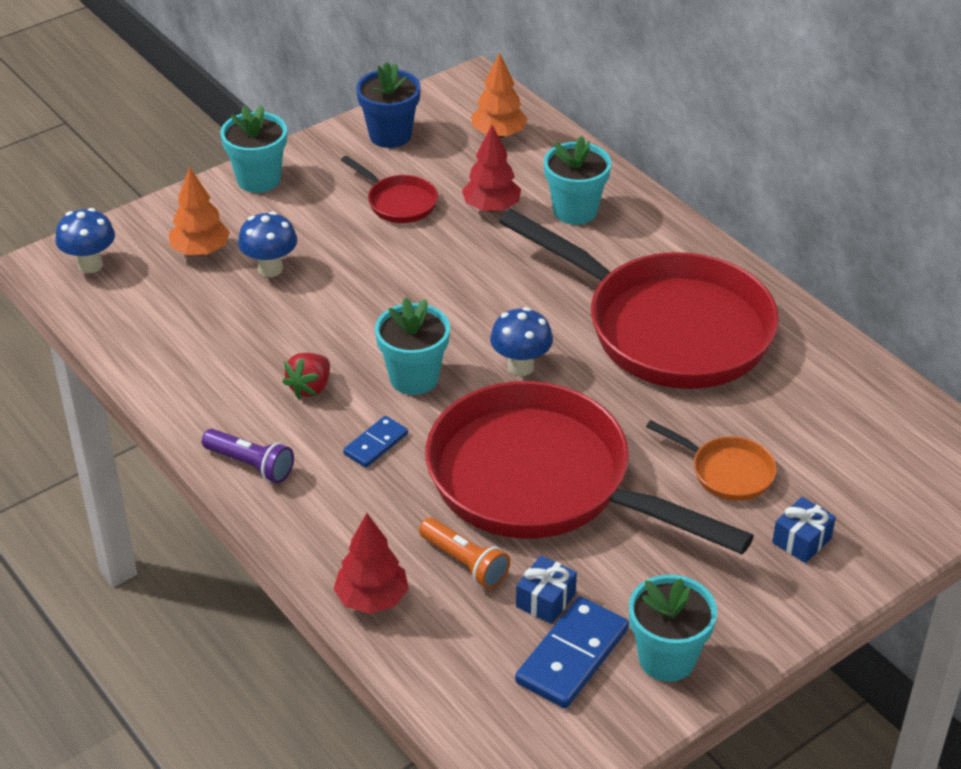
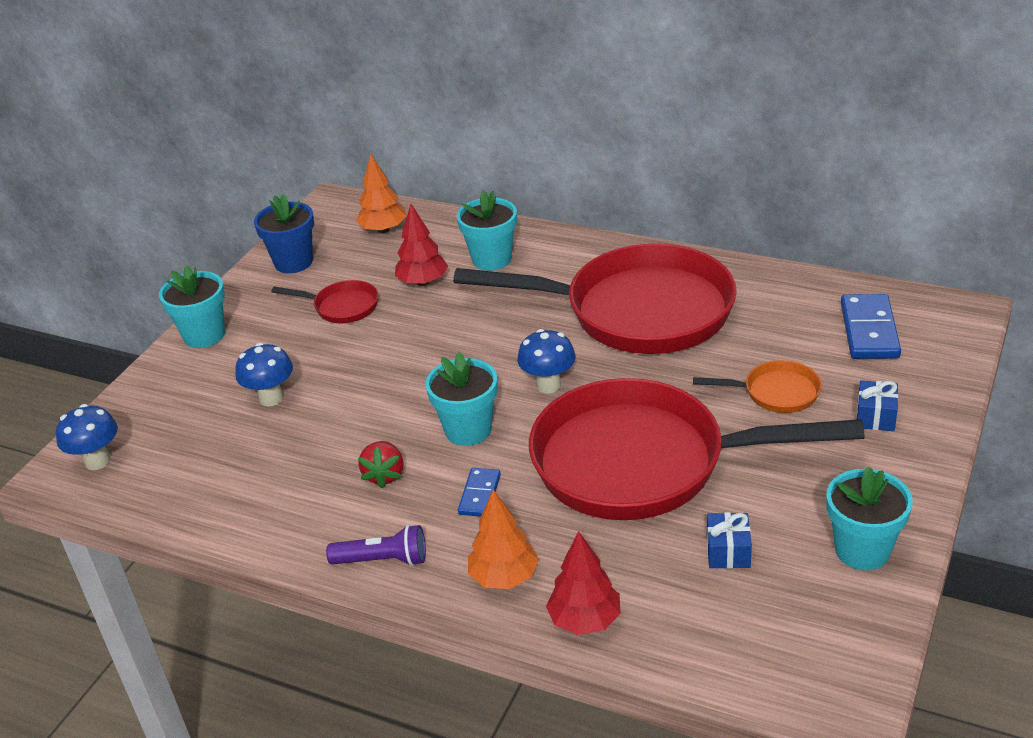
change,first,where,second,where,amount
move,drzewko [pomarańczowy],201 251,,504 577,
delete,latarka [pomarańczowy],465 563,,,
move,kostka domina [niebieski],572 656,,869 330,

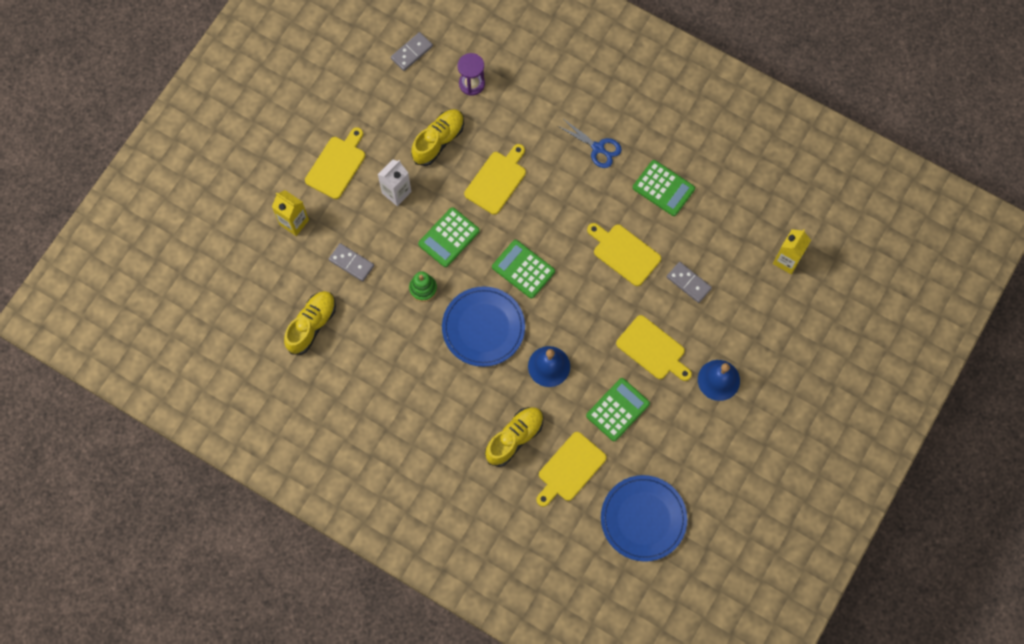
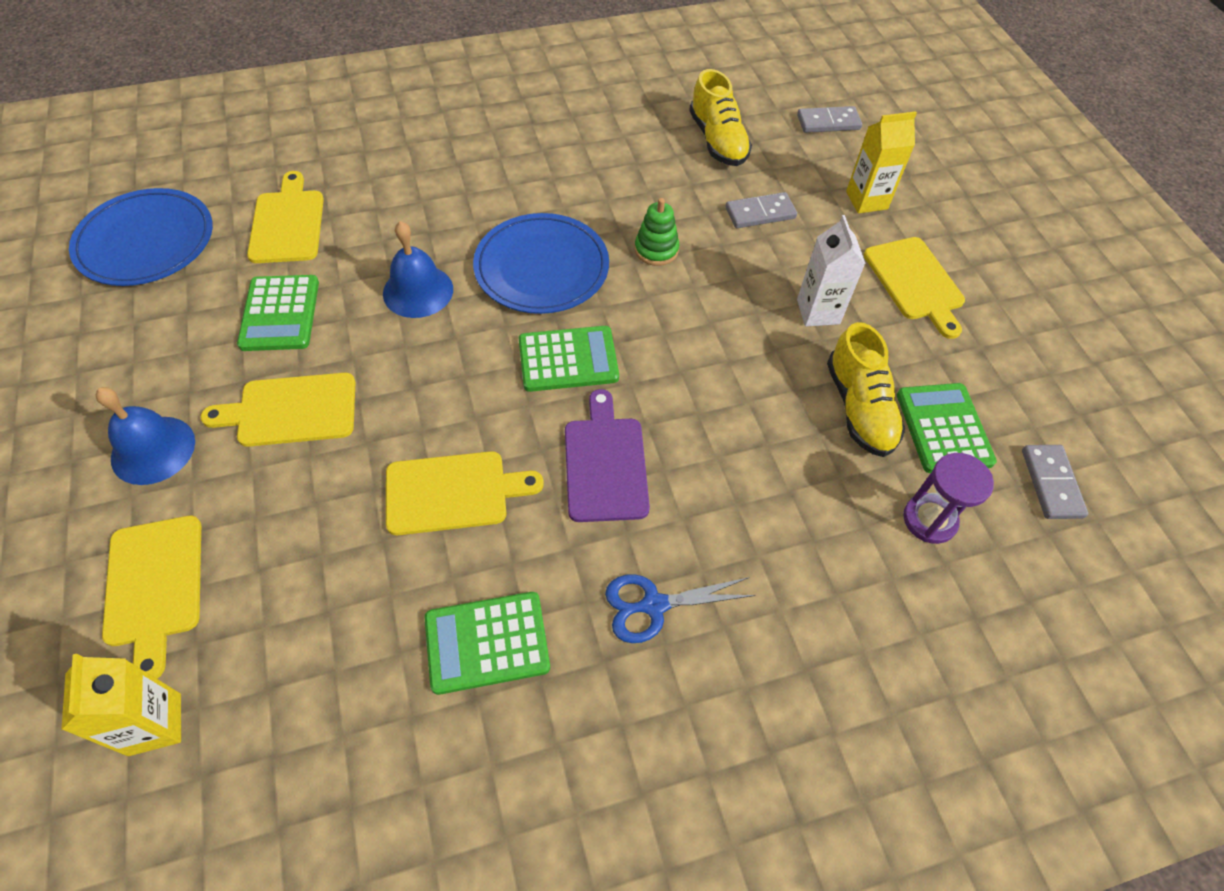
change,first,where,second,where,amount
move,deska do krojenia [żółty],497 180,,154 586,
move,kalkulator [zielony],449 237,,943 428,
move,kostka domina [szary],688 283,,828 122,
delete,but [żółty],514 438,,,
insert,,,deska do krojenia [fioletowy],605 463,

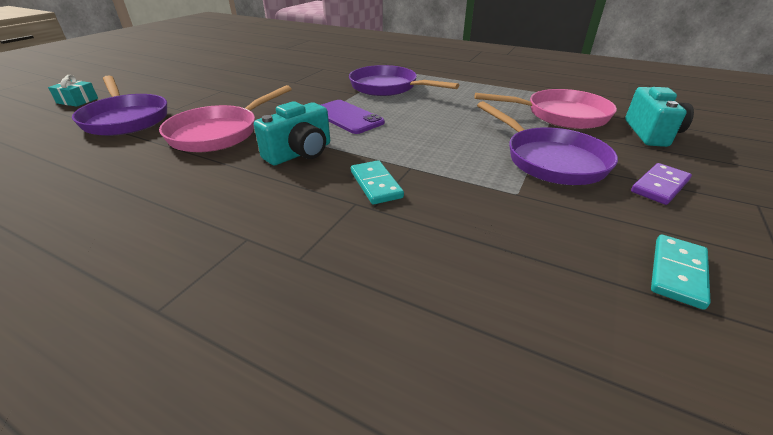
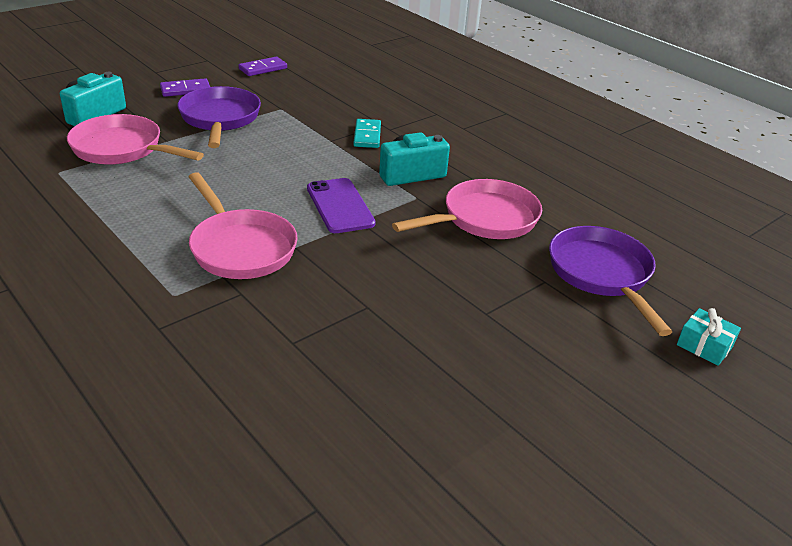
change,first,where,second,where,amount
recolor,patelnia [fioletowy],387 87,patelnia [różowy],241 248,
recolor,kostka domina [turkusowy],678 273,kostka domina [fioletowy],263 69,

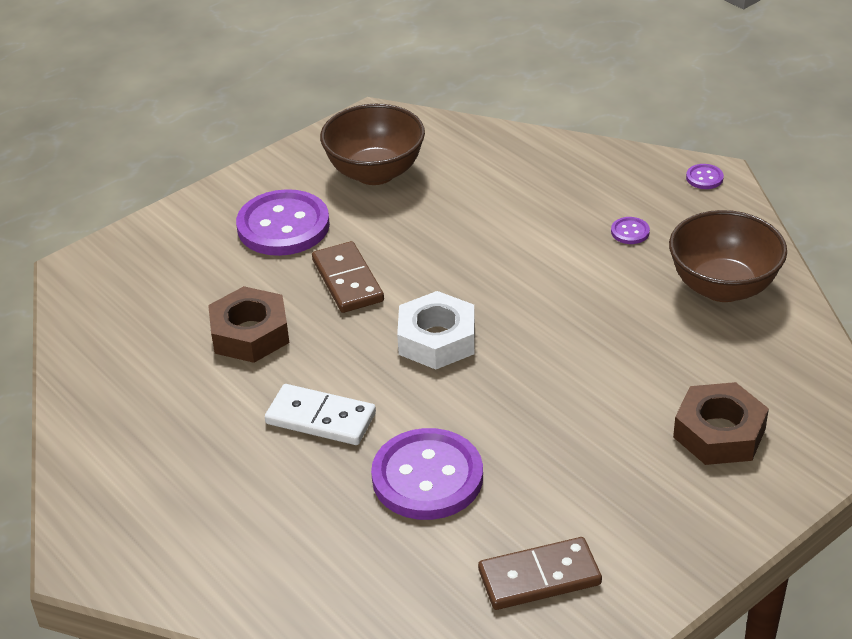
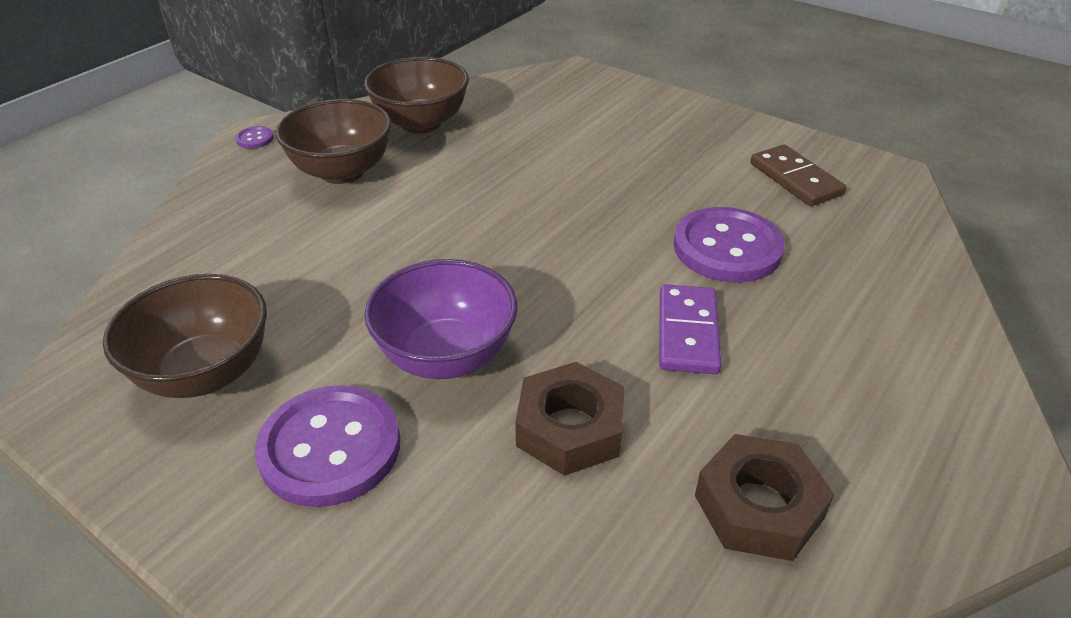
change,first,where,second,where,amount
replace,guzik [fioletowy],630 232,miska [brązowy],342 172,
replace,kostka domina [brązowy],347 281,miska [fioletowy],446 356,
delete,nakrętka [biały],437 339,,,
move,nakrętka [brązowy],719 433,,759 506,
recolor,kostka domina [biały],320 418,kostka domina [fioletowy],688 332,

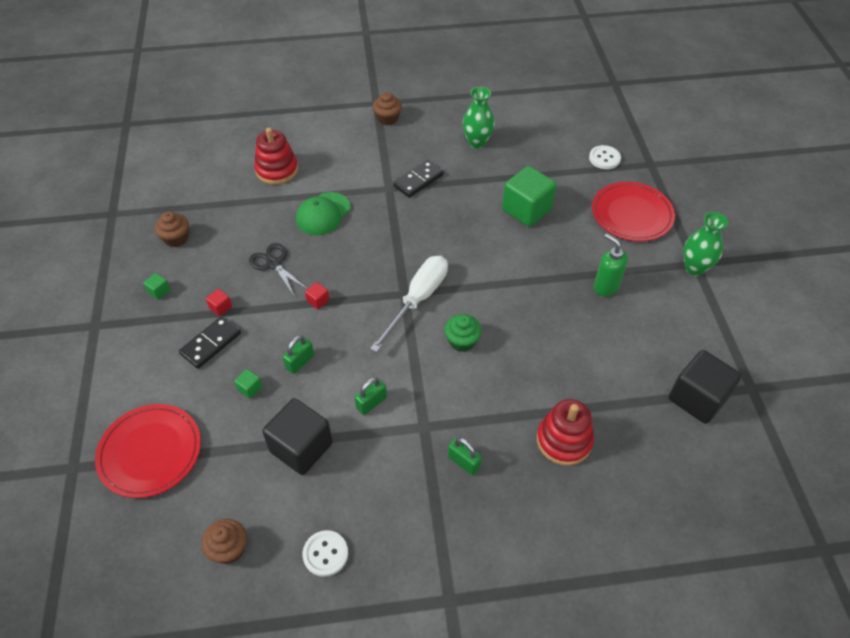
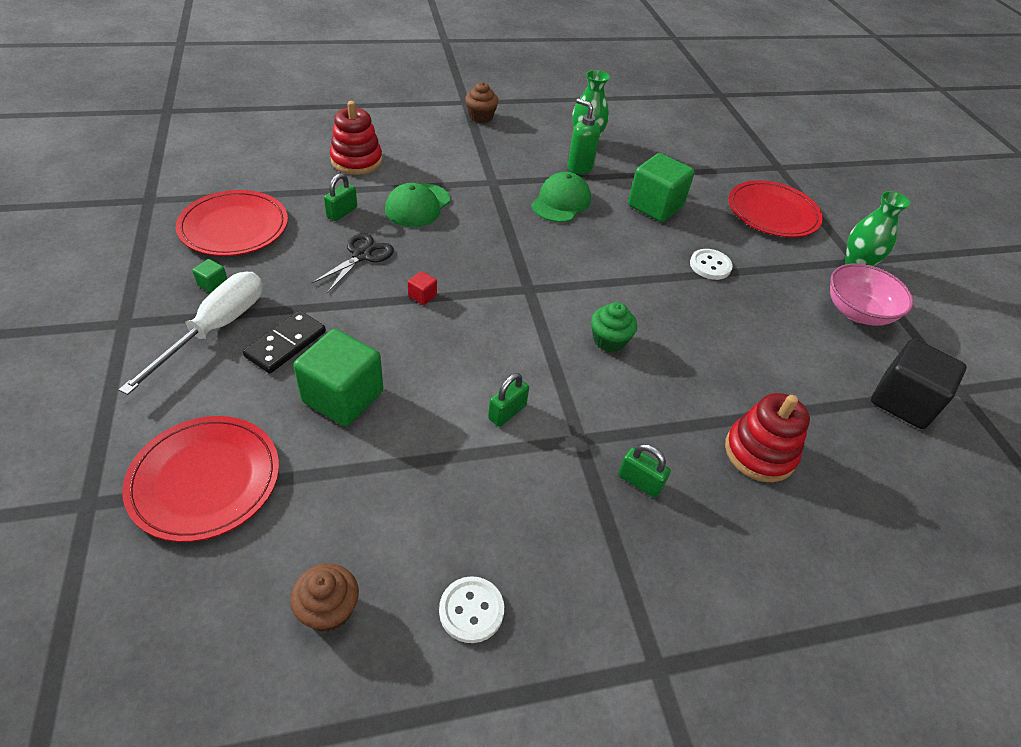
change,first,where,second,where,amount
move,guzik [biały],604 158,,710 265,
delete,kostka domina [czarny],418 180,,,
replace,muffinka [brązowy],176 238,talerz [czerwony],234 227,
move,dozownik mydła [zielony],605 286,,579 167,
rotate,nożyczki [czarny],274 264,,362 255,75 degrees clockwise
move,śrubokręt [biały],418 300,,215 329,
delete,sześcian [czerwony],220 307,,,
move,kłódka [zielony],300 362,,342 212,
resize,sześcian [zielony],250 388,,343 397,x2.42
delete,sześcian [czarny],301 447,,,
insert,,,czapka [zielony],561 202,
insert,,,miska [różowy],857 312,

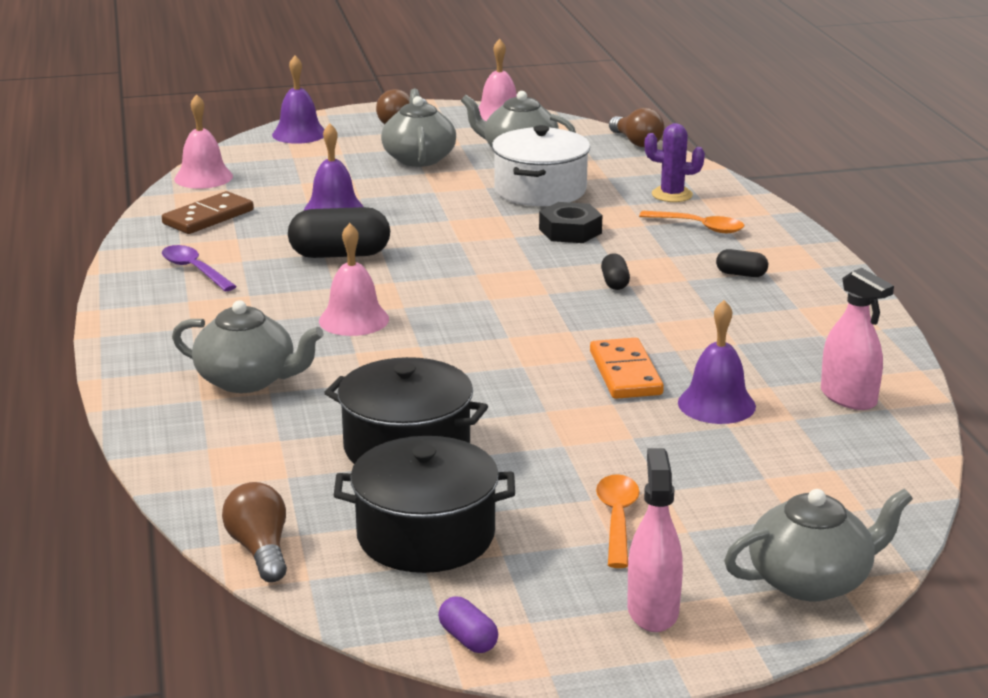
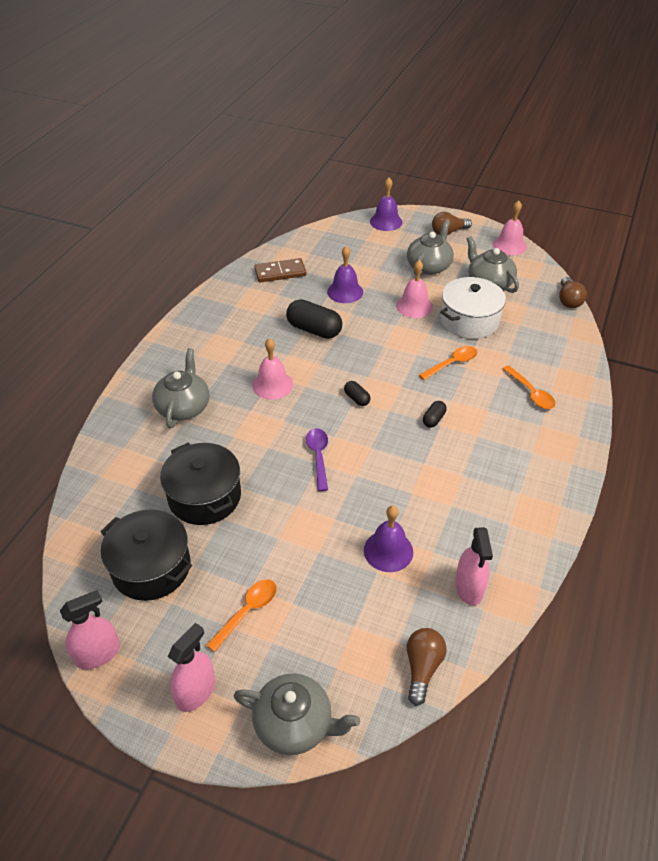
change,first,where,second,where,amount
move,dzwonek [różowy],203 177,,414 306,
delete,kaktus [fioletowy],672 195,,,
replace,nakrętka [czarny],570 231,łyżka [pomarańczowy],452 363,
move,łyżka [fioletowy],194 270,,318 457,
move,kapsułka [czarny],741 274,,356 399,
rotate,imbryk [szary],248 380,,183 407,135 degrees counterclockwise
delete,kostka domina [pomarańczowy],625 373,,,
move,żarówka [brązowy],260 550,,422 668,
replace,kapsułka [fioletowy],468 639,spryskiwacz [różowy],98 654,

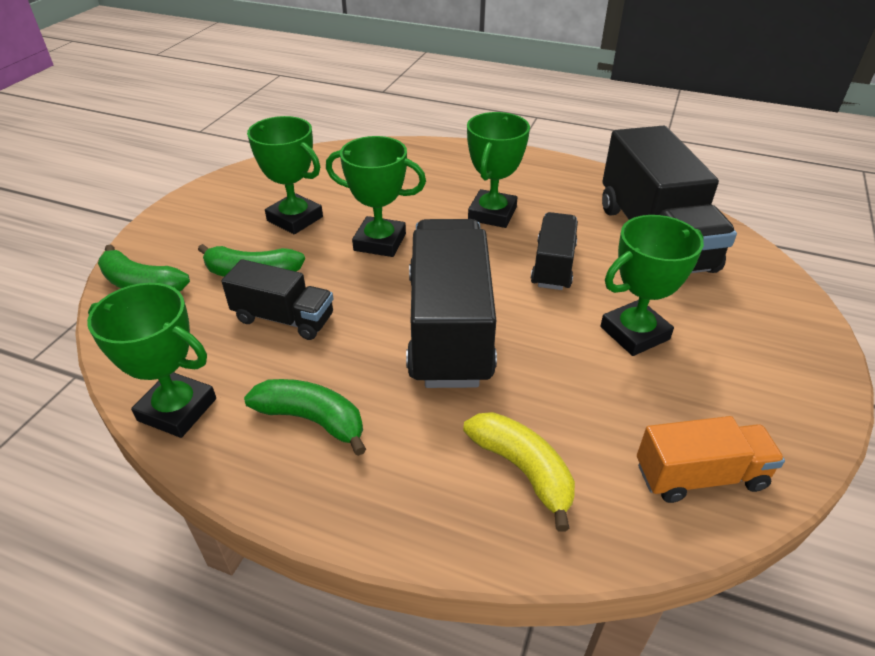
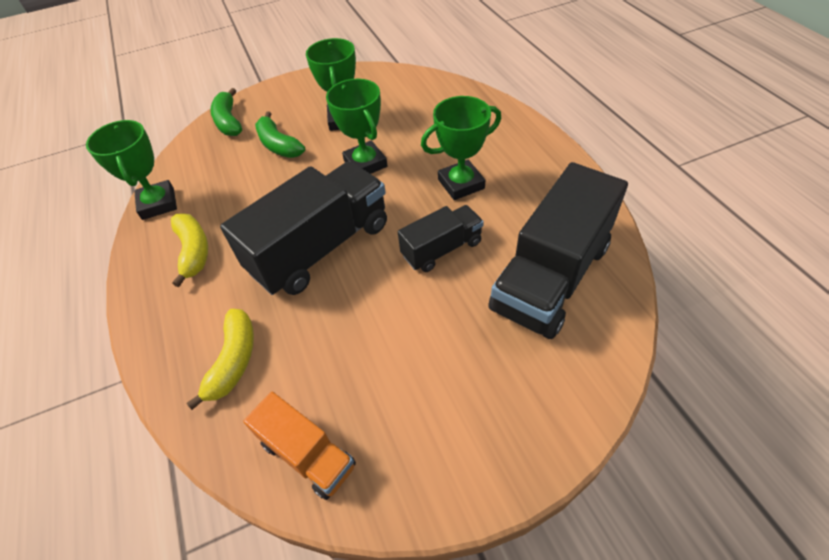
change,first,where,second,where,amount
delete,puchar [zielony],634 333,,,
delete,ciężarówka [czarny],284 318,,,
recolor,banan [zielony],312 419,banan [żółty],194 251,

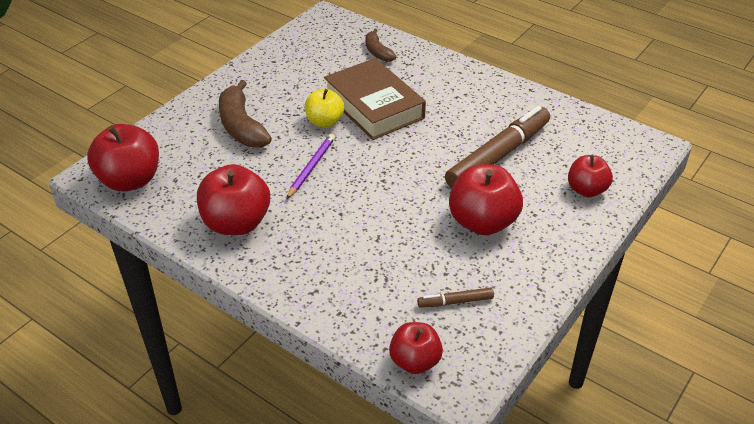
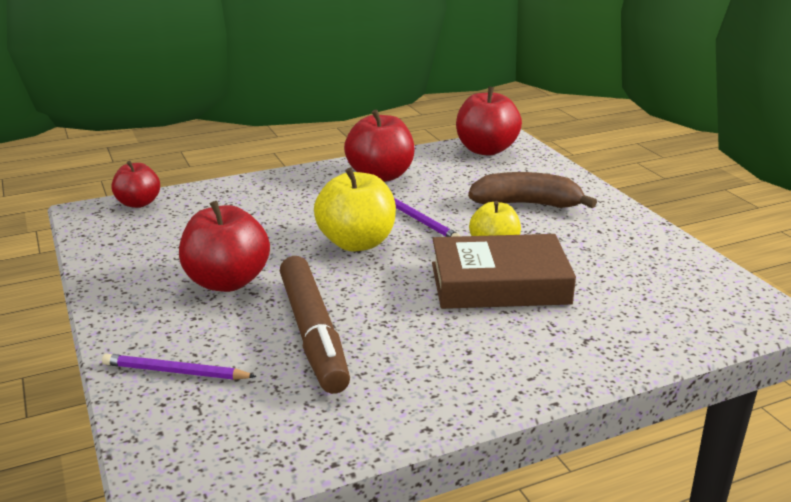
change,first,where,second,where,amount
delete,banan [brązowy],377 52,,,
replace,jabłko [czerwony],586 190,ołówek [fioletowy],176 372,
delete,flamaster [brązowy],455 302,,,
insert,,,jabłko [żółty],357 243,

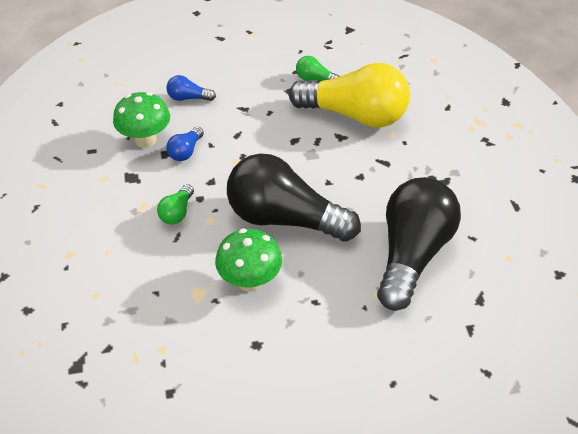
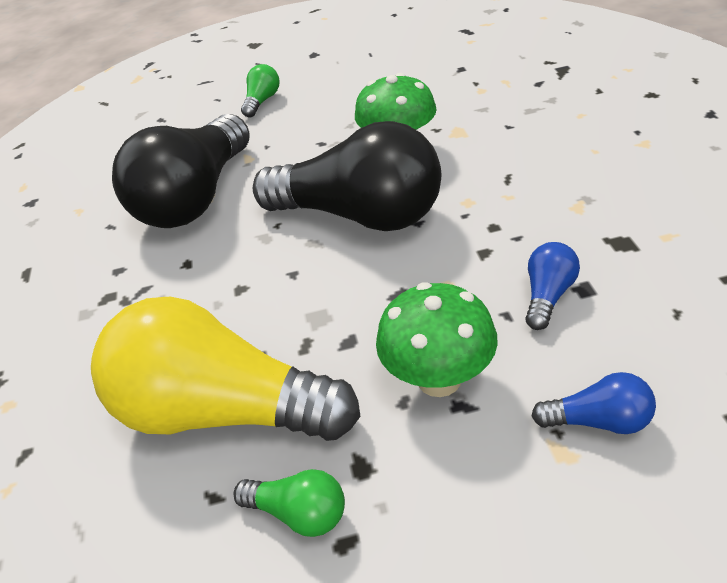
change,first,where,second,where,amount
move,grzyb [zielony],145 140,,439 379,
move,żarówka [zielony],177 212,,262 101,

